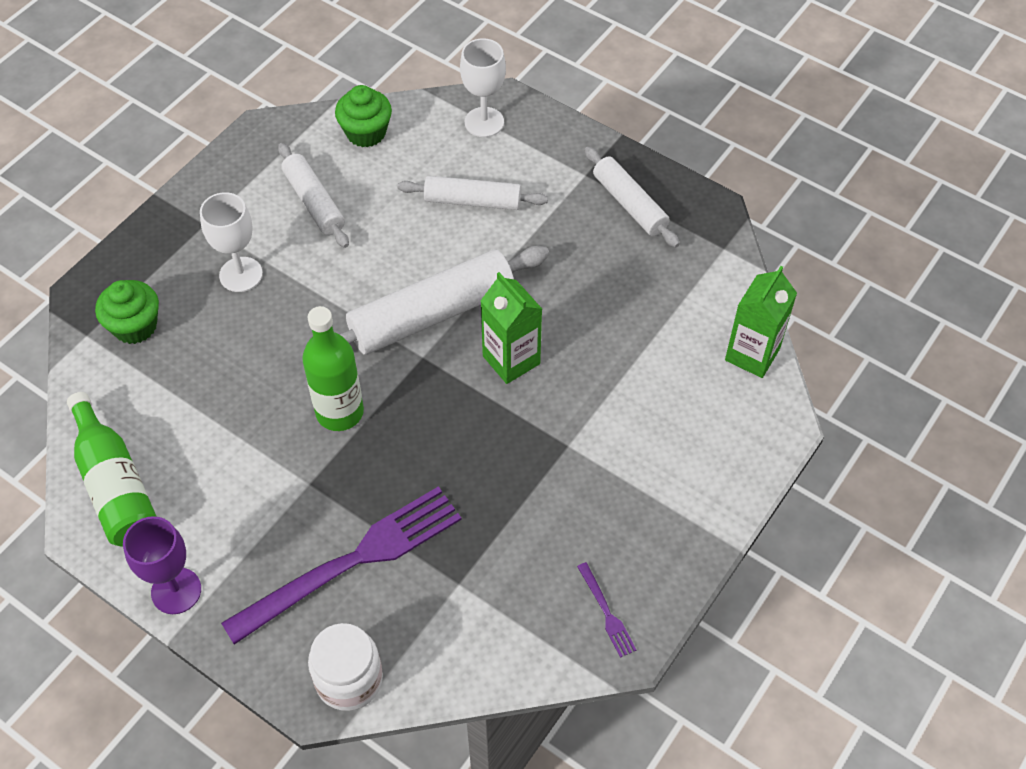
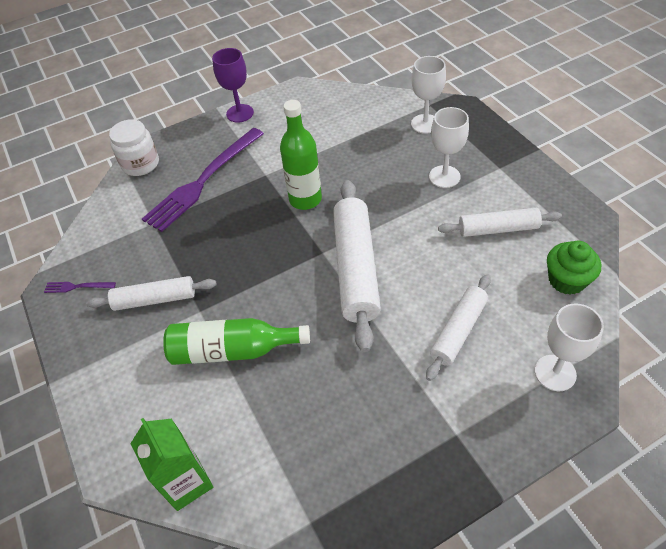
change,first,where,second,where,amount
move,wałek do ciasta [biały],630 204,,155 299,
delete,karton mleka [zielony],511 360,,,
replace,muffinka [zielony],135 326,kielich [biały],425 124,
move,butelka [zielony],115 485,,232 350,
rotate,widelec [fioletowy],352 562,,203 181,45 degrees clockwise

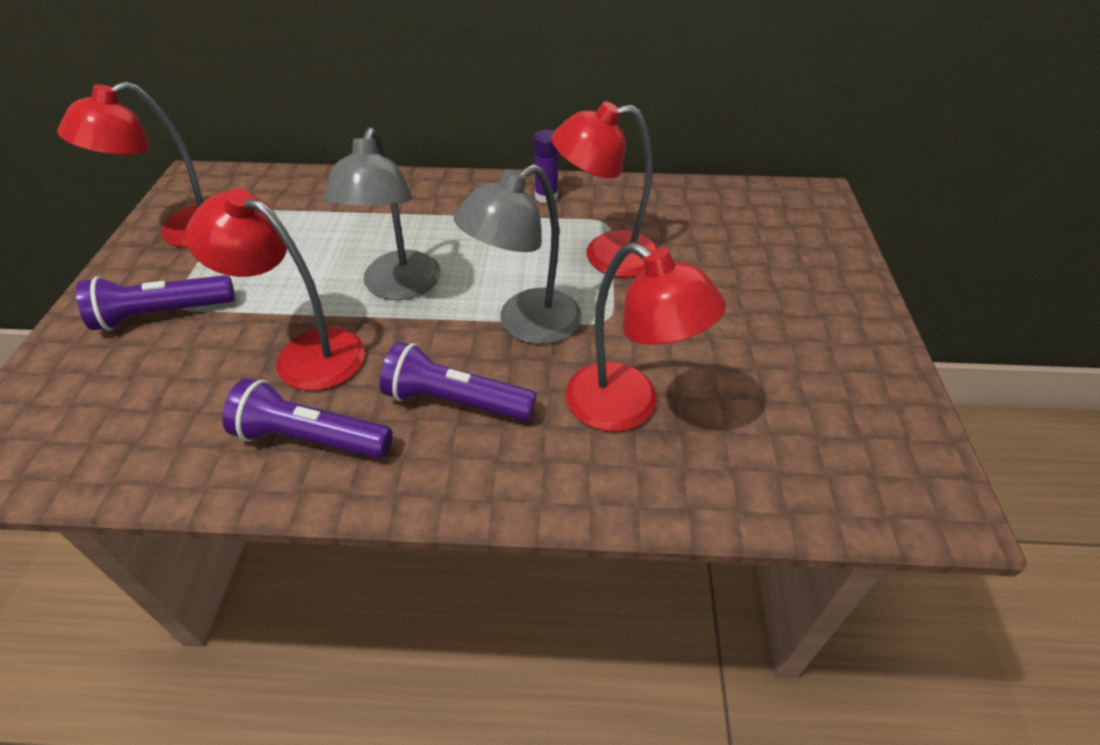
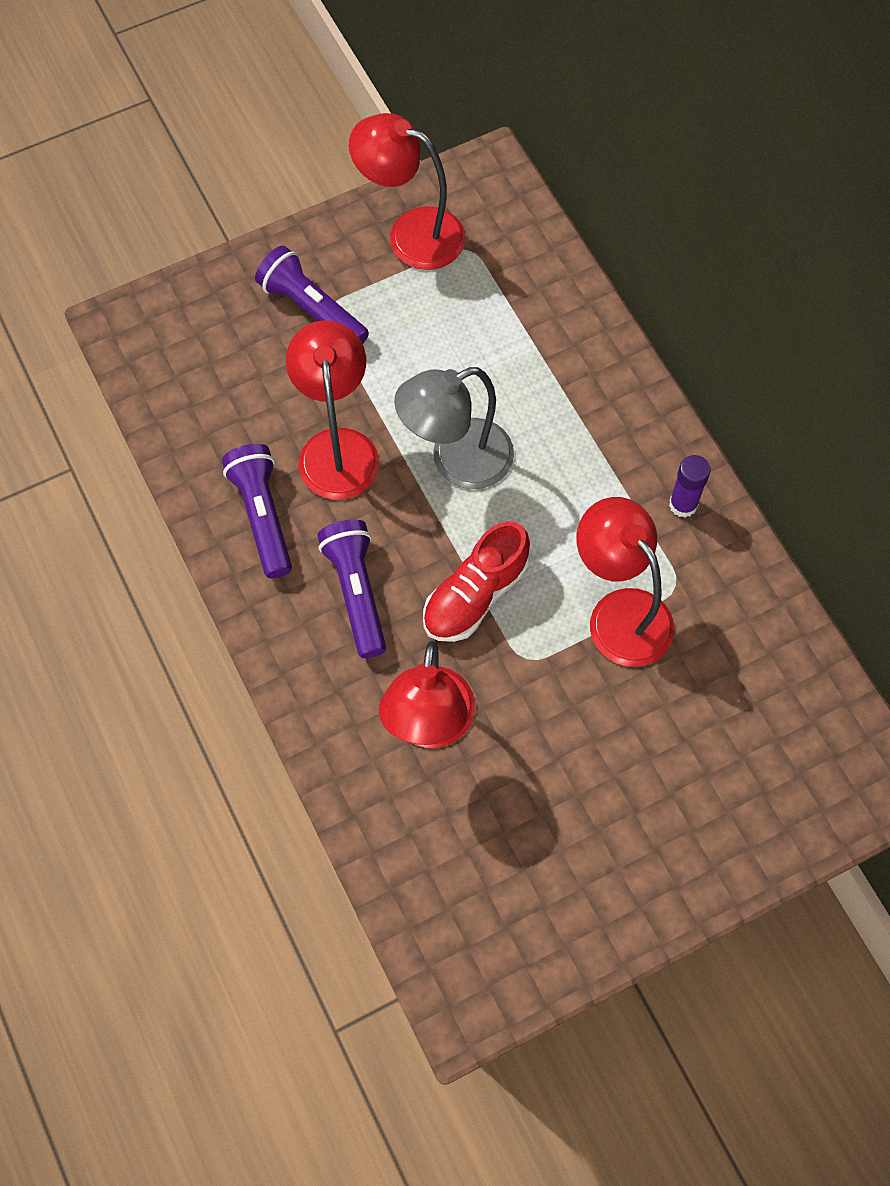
change,first,where,second,where,amount
replace,lampka [szary],526 325,but [czerwony],475 595,

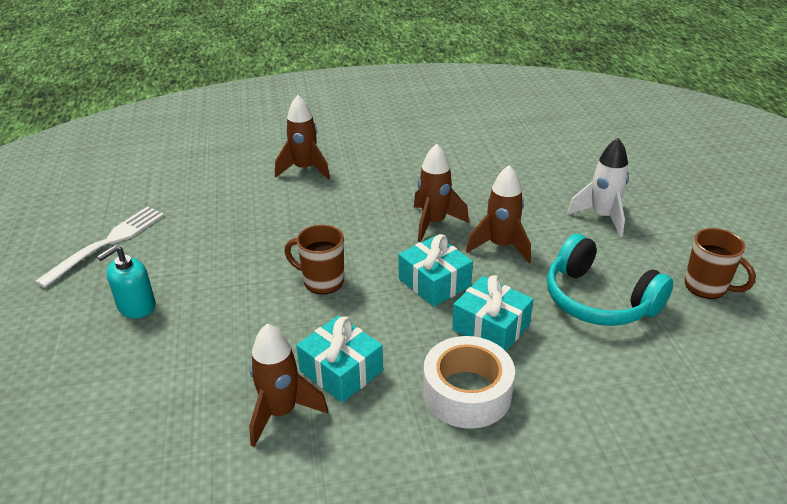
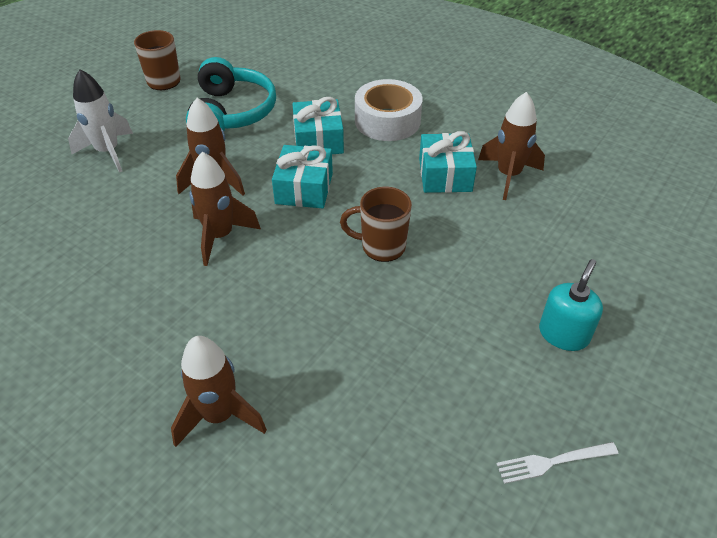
change,first,where,second,where,amount
resize,widelec [biały],108 243,,552 462,x0.57
rotate,kubek [brązowy],322 281,,381 247,120 degrees clockwise
rotate,dozownik mydła [turkusowy],136 306,,563 334,60 degrees counterclockwise

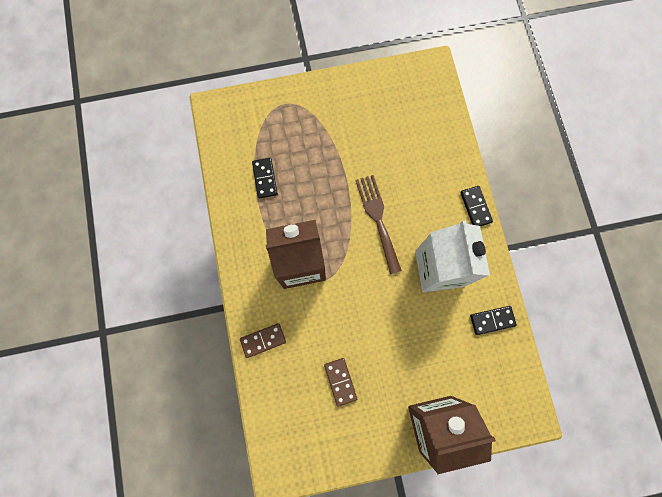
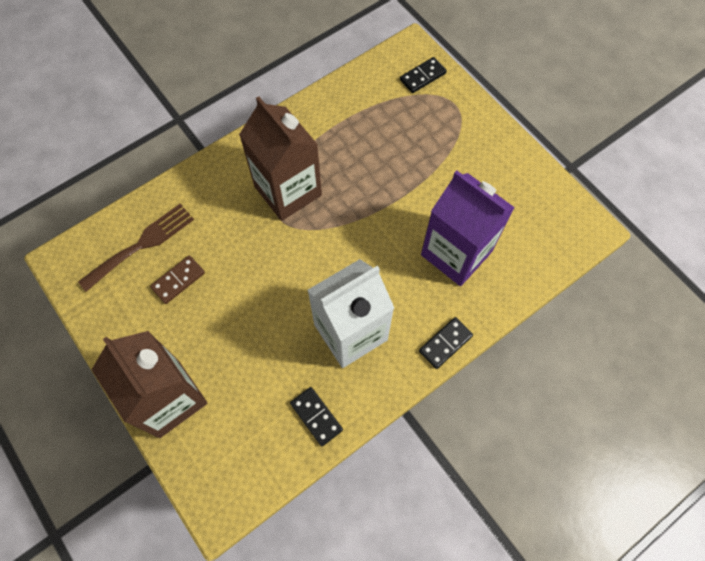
change,first,where,second,where,amount
move,kostka domina [czarny],265 178,,422 76,
move,widelec [brązowy],378 219,,142 244,
delete,kostka domina [brązowy],263 340,,,
insert,,,karton mleka [fioletowy],456 253,

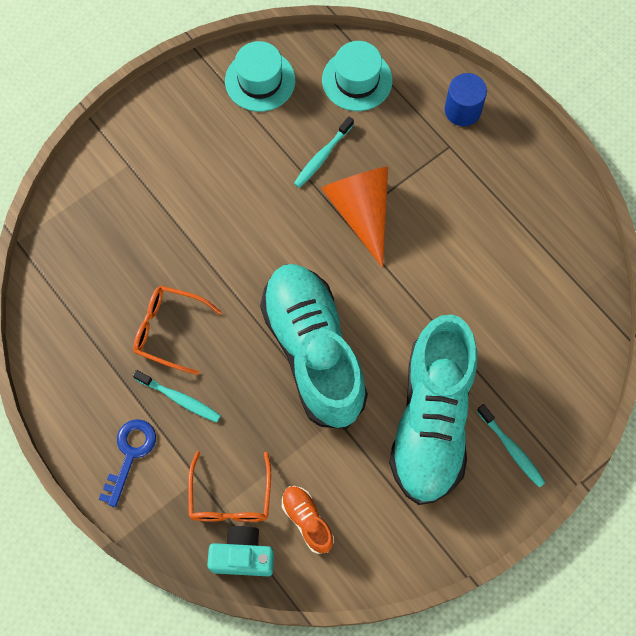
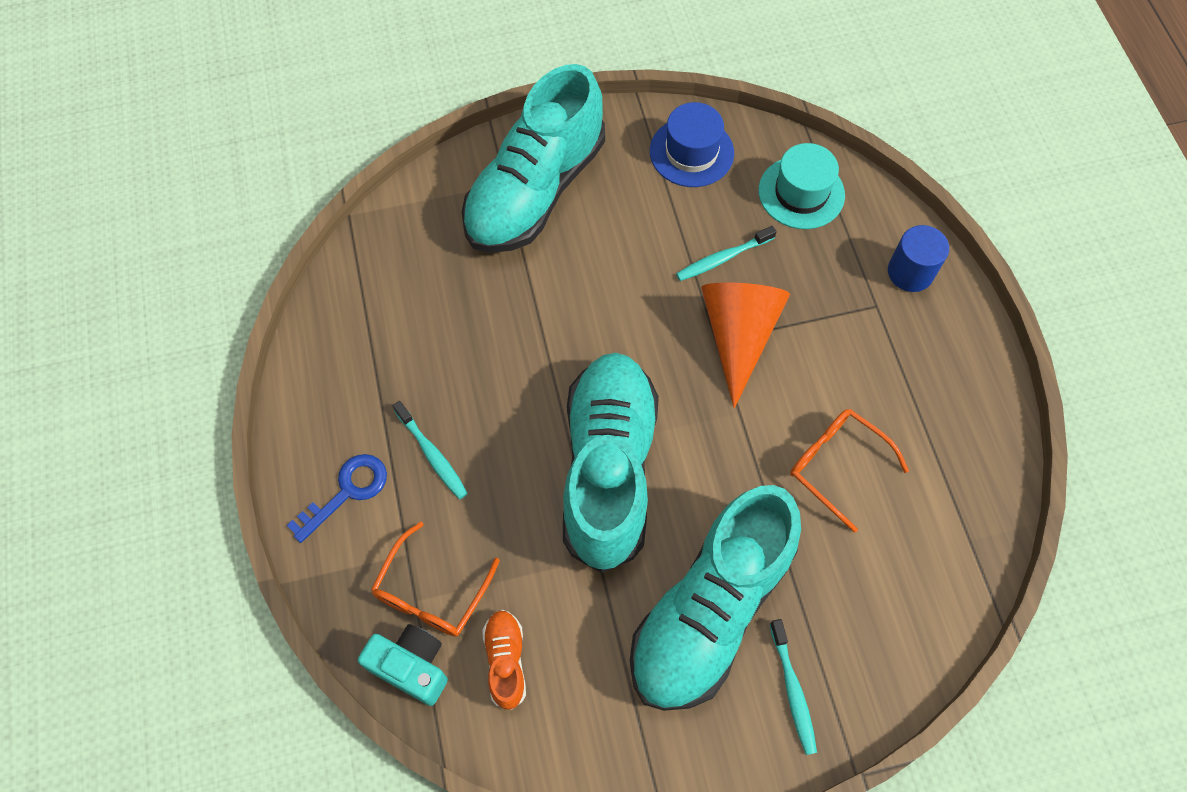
change,first,where,second,where,amount
recolor,kapelusz [turkusowy],260 80,kapelusz [niebieski],691 152,
move,okulary [pomarańczowy],169 330,,837 466,
insert,,,but [turkusowy],535 190,

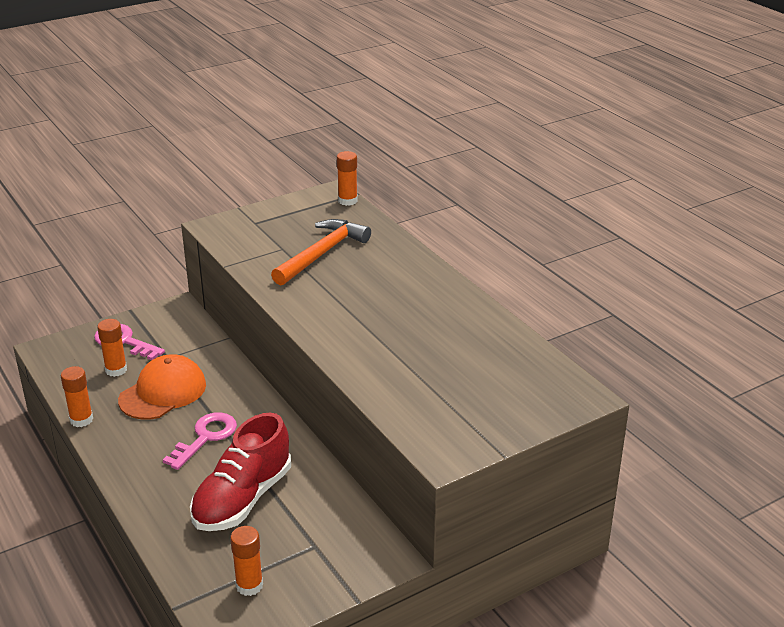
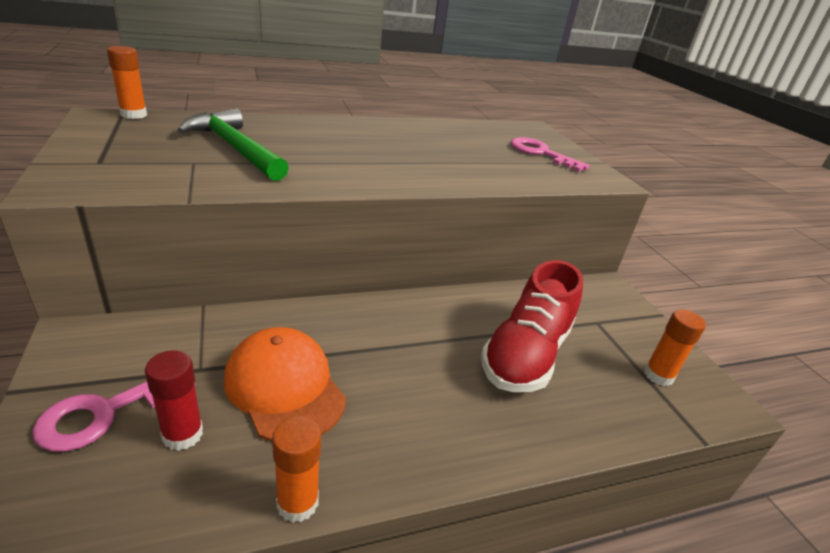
change,first,where,second,where,amount
recolor,młotek [pomarańczowy],322 253,młotek [zielony],235 148,
recolor,klej w sztyfcie [pomarańczowy],116 370,klej w sztyfcie [czerwony],183 434,
move,klucz [różowy],205 437,,541 153,
rotate,but [czerwony],243 499,,526 354,75 degrees clockwise

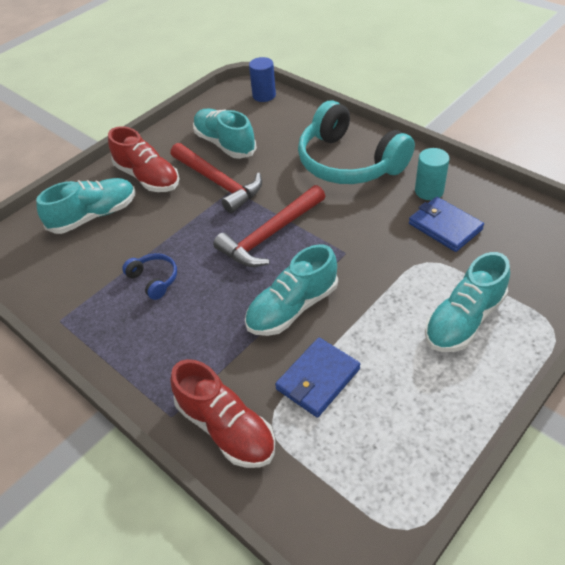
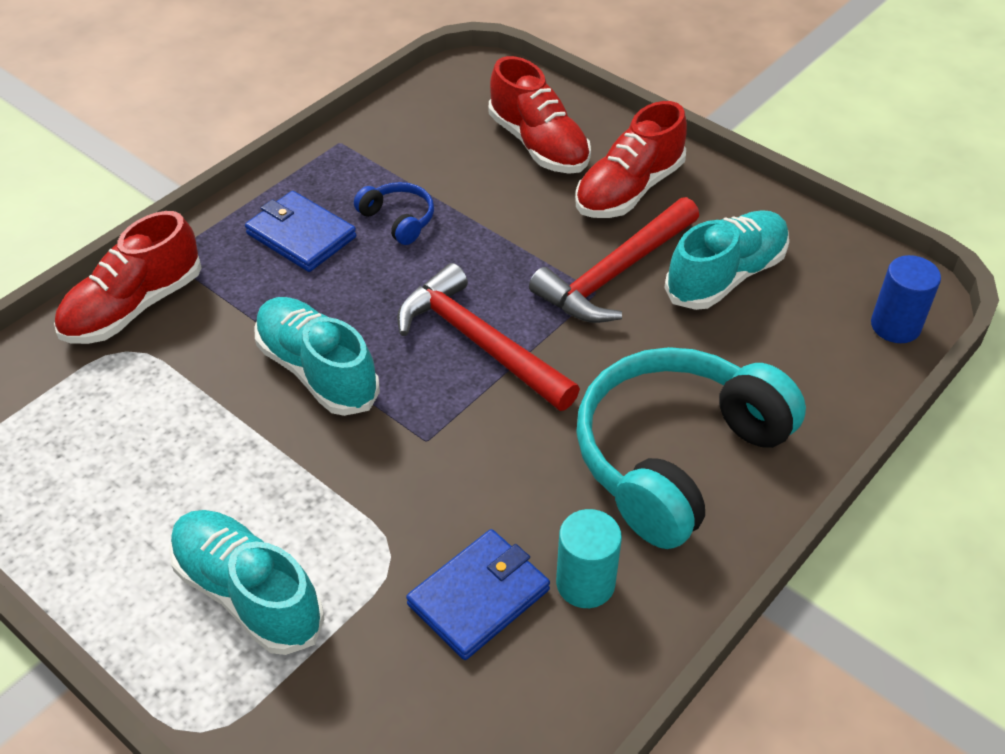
change,first,where,second,where,amount
recolor,but [turkusowy],94 216,but [czerwony],538 145,
rotate,słuchawki [niebieski],154 279,,398 219,90 degrees counterclockwise
move,portfel [niebieski],318 379,,301 235,

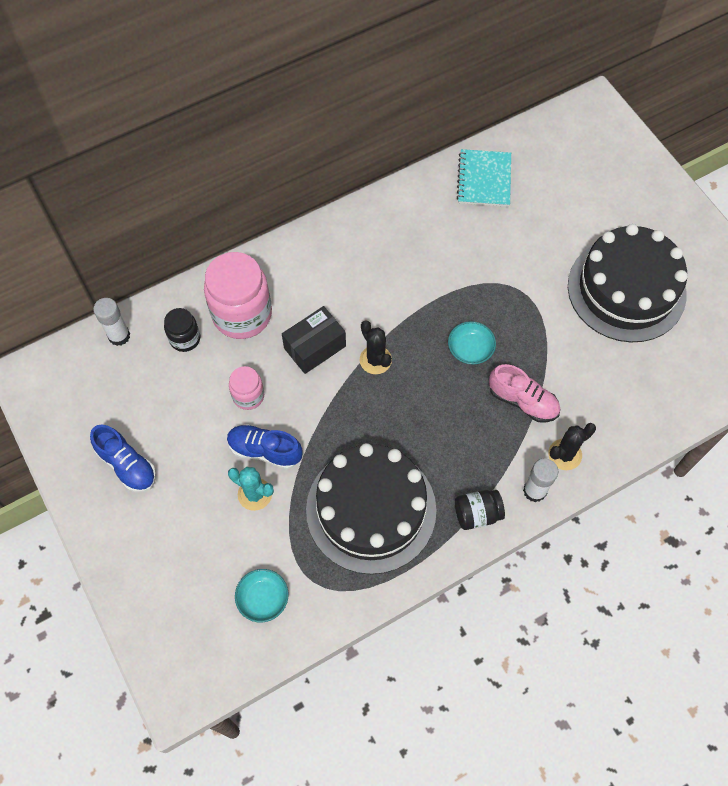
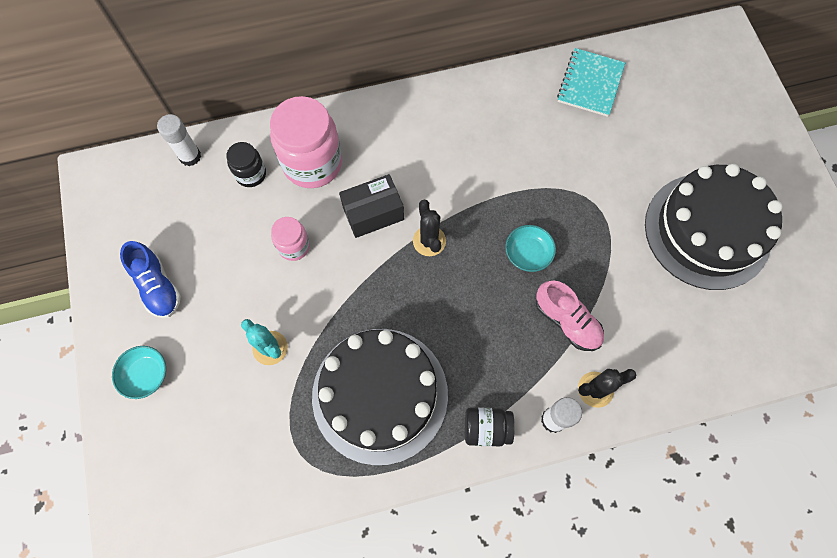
change,first,where,second,where,amount
delete,but [niebieski],265 451,,,
move,miska [turkusowy],263 598,,145 375,

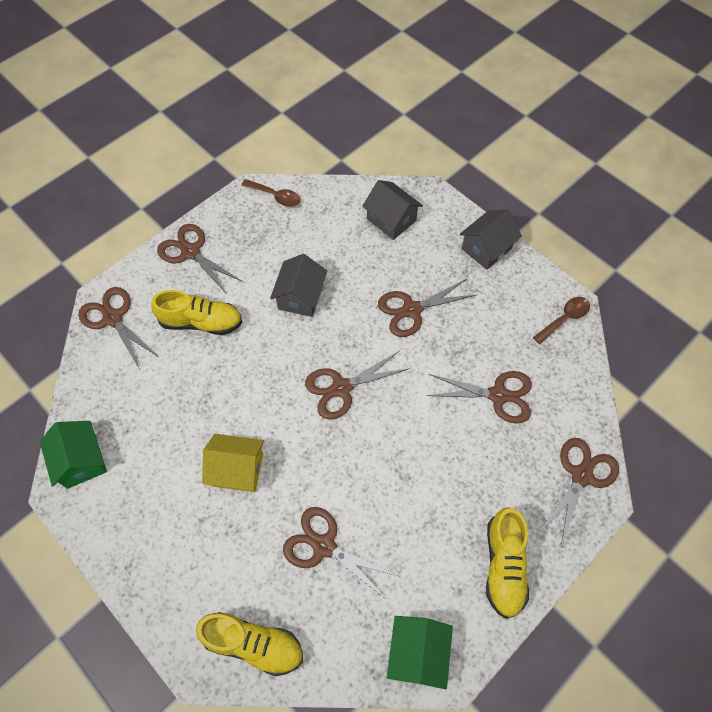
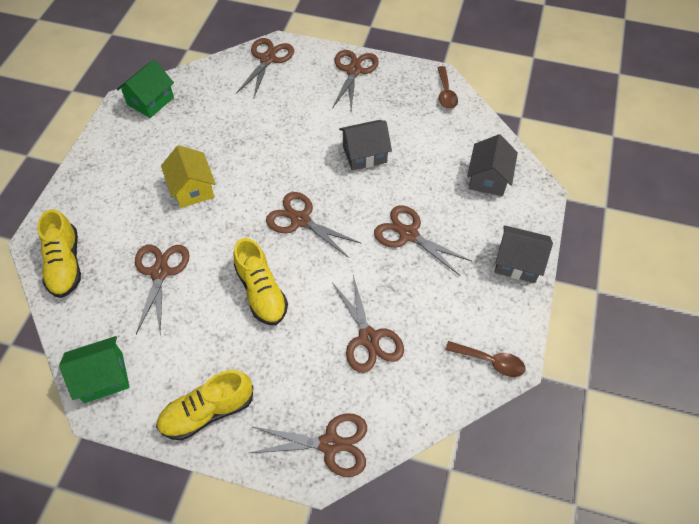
change,first,where,second,where,amount
move,but [żółty],201 322,,261 292,

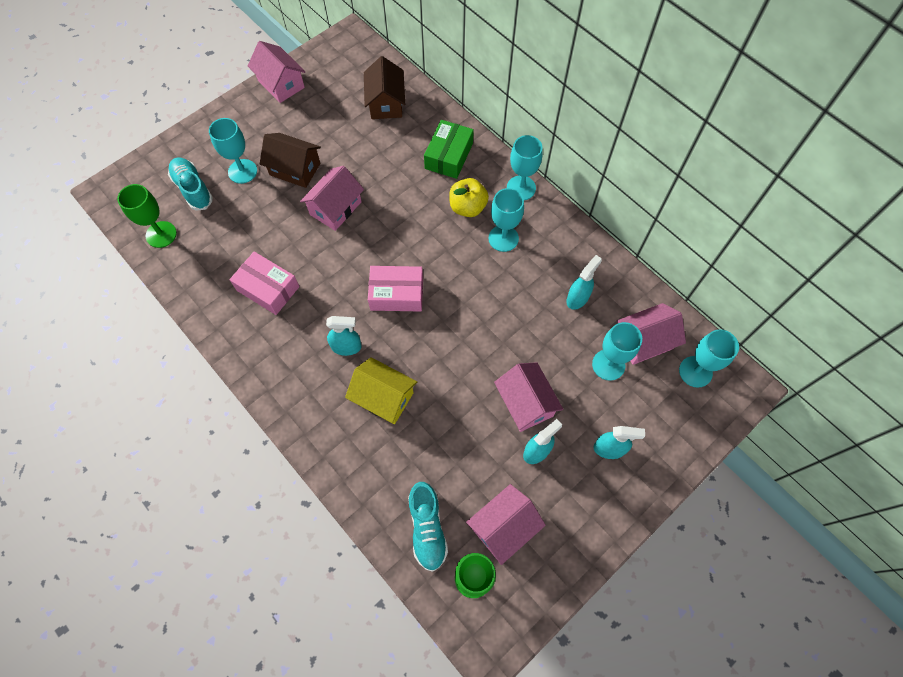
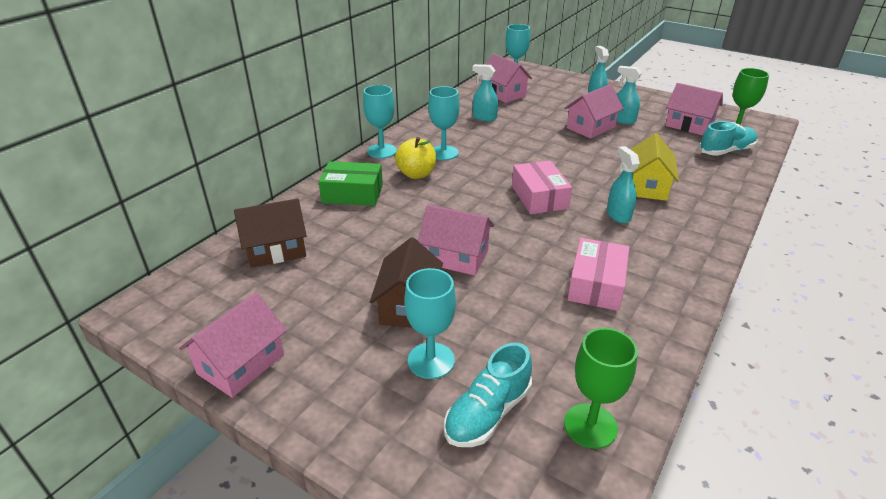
change,first,where,second,where,amount
delete,kielich [turkusowy],608 365,,,

